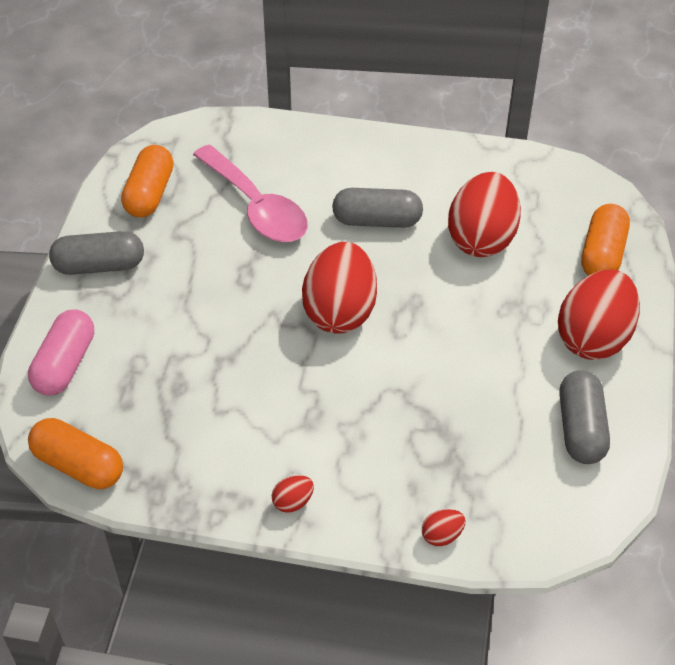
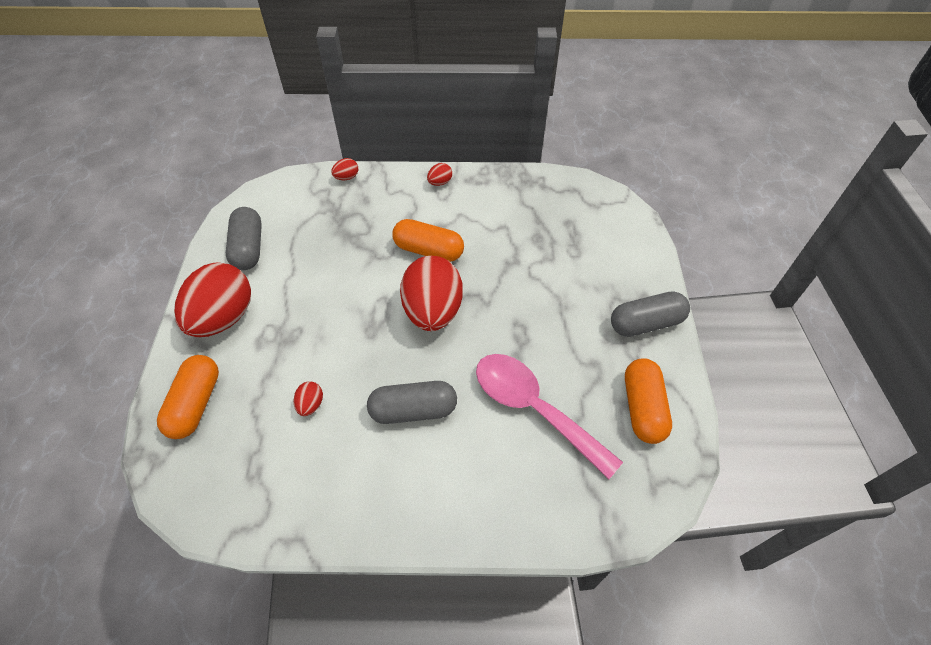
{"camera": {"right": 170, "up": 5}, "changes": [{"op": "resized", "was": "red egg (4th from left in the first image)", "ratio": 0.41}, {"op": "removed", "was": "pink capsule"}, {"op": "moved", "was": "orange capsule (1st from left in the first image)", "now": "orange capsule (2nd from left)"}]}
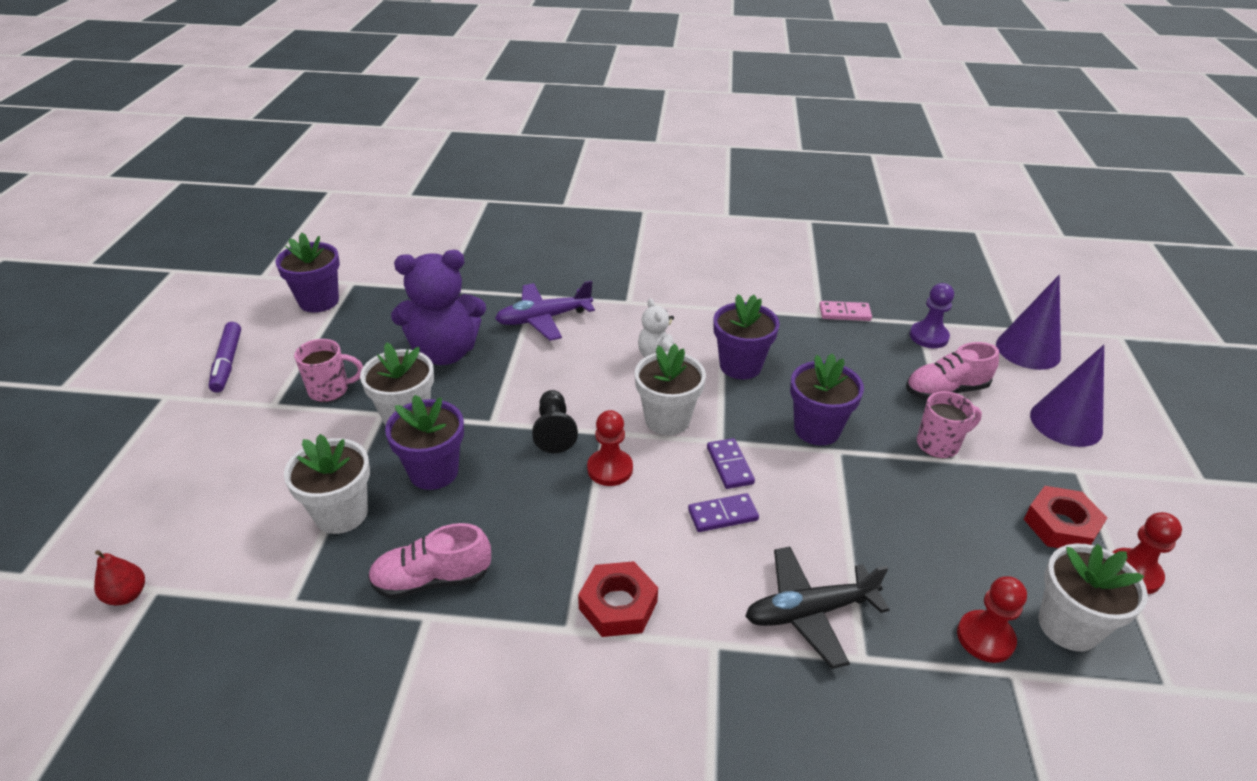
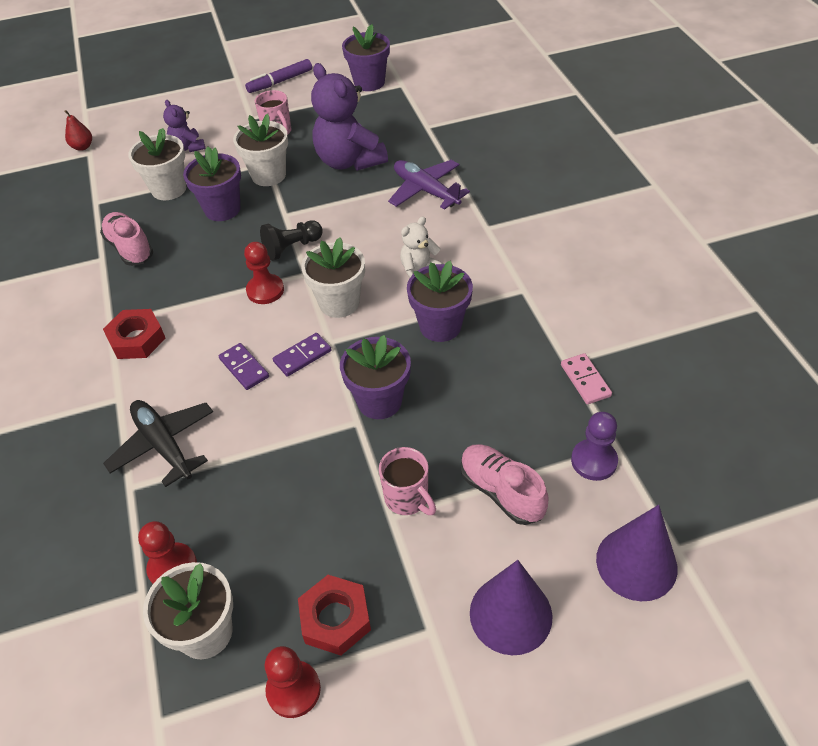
{"camera": {"right": 70, "up": 10}, "changes": [{"op": "added", "now": "purple teddy bear (1st from left)"}]}
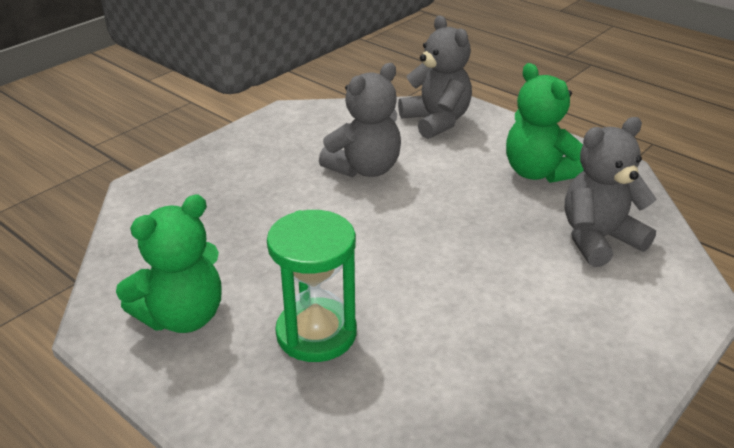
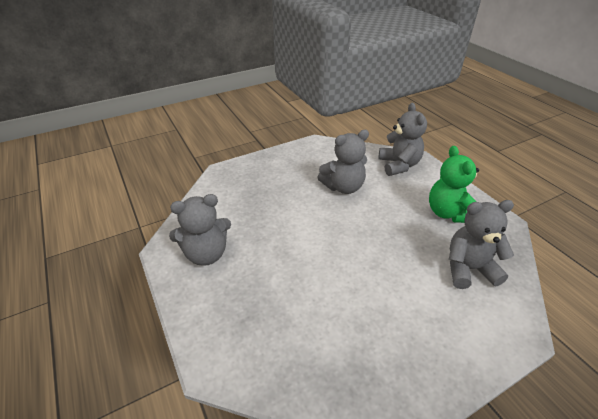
{"camera": {"right": 20, "up": 5}, "changes": [{"op": "recoloured", "was": "green teddy bear (1st from left)", "now": "grey teddy bear (1st from left)"}, {"op": "removed", "was": "green hourglass"}]}
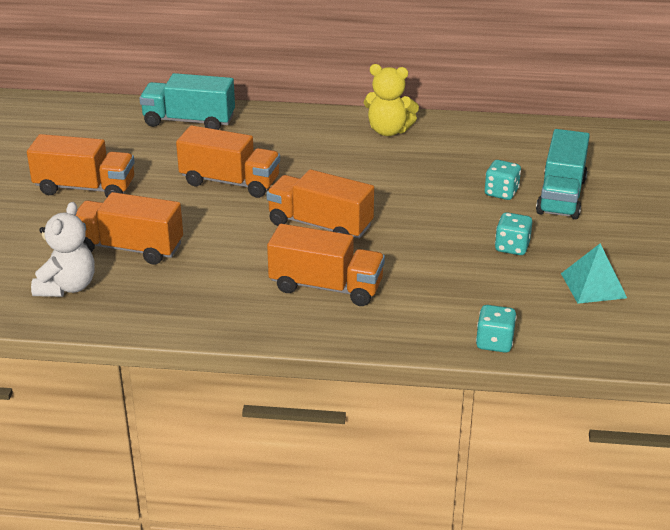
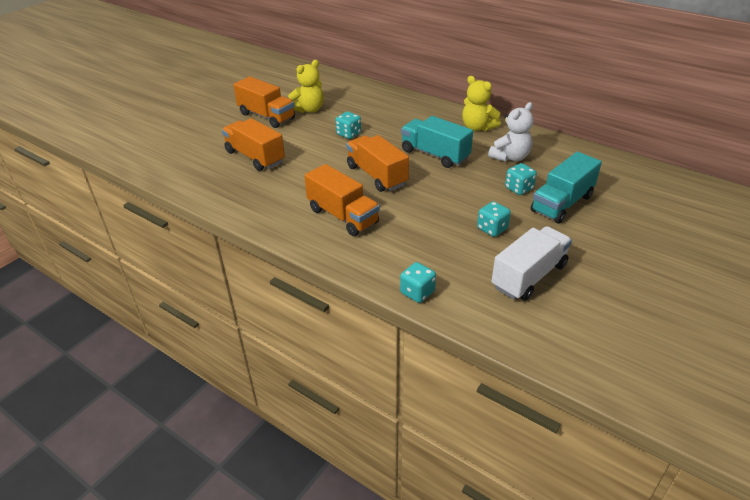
{"camera": {"right": 30, "up": 5}, "changes": [{"op": "moved", "was": "turquoise truck (1st from left)"}, {"op": "replaced", "was": "orange truck (3rd from left)", "now": "turquoise dice (1st from left)"}, {"op": "moved", "was": "white teddy bear"}, {"op": "replaced", "was": "turquoise pyramid", "now": "white truck"}, {"op": "added", "now": "yellow teddy bear (1st from left)"}]}
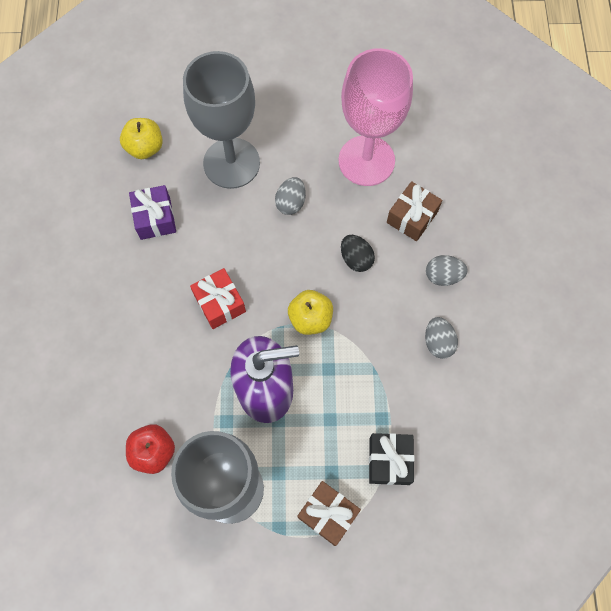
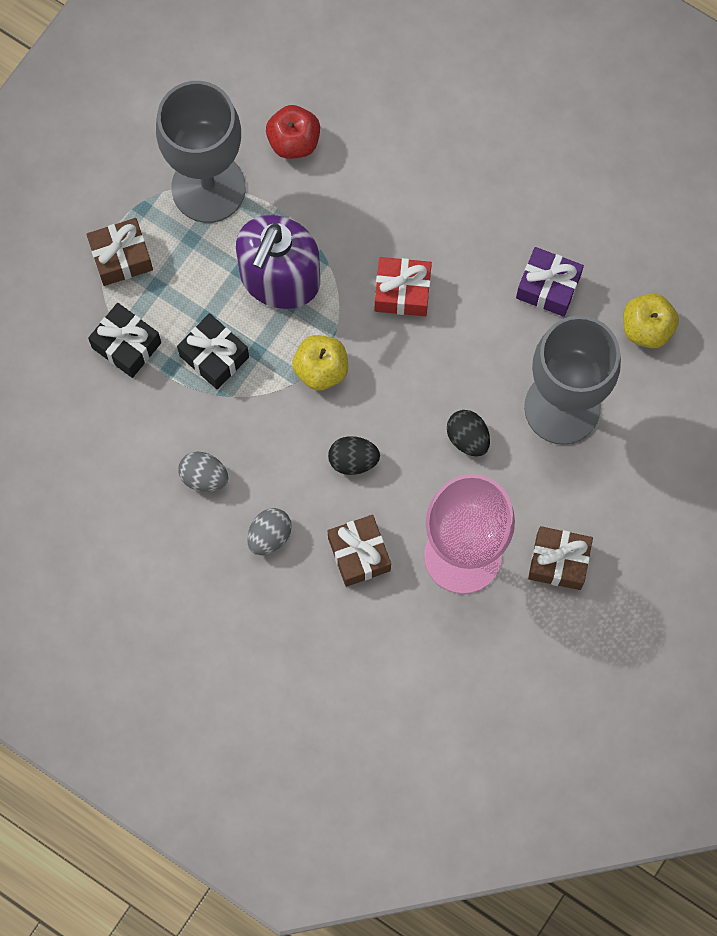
{"camera": {"right": 125, "up": 5}, "changes": [{"op": "recoloured", "was": "grey egg (1st from left)", "now": "black egg (2nd from left)"}, {"op": "added", "now": "black gift (2nd from left)"}, {"op": "added", "now": "brown gift (3rd from left)"}]}
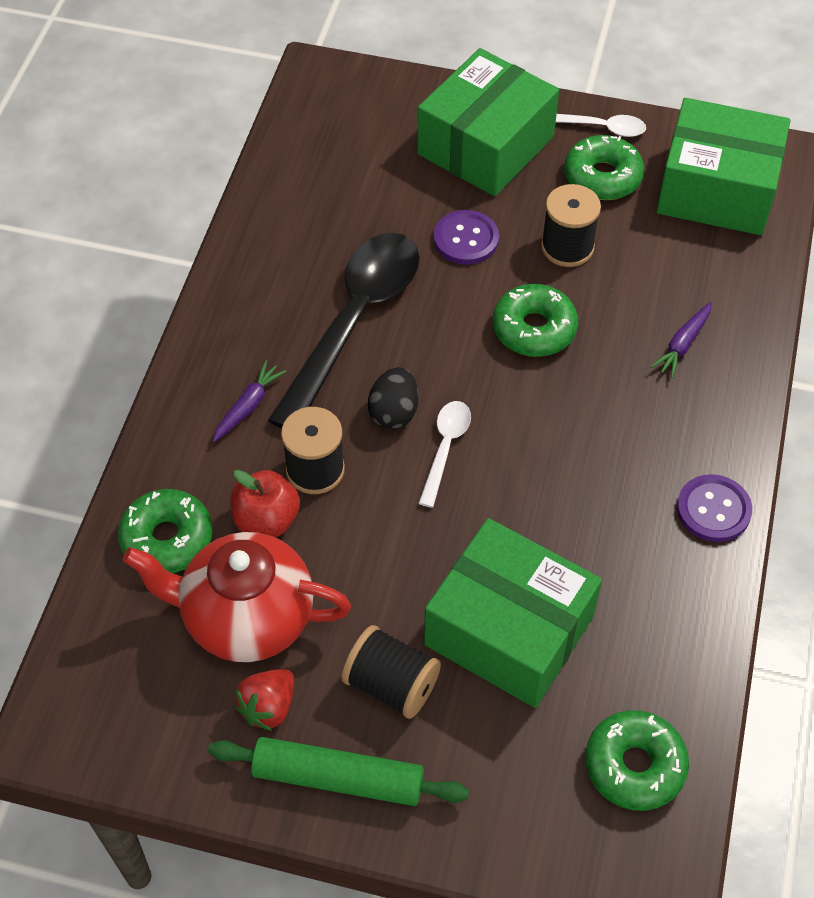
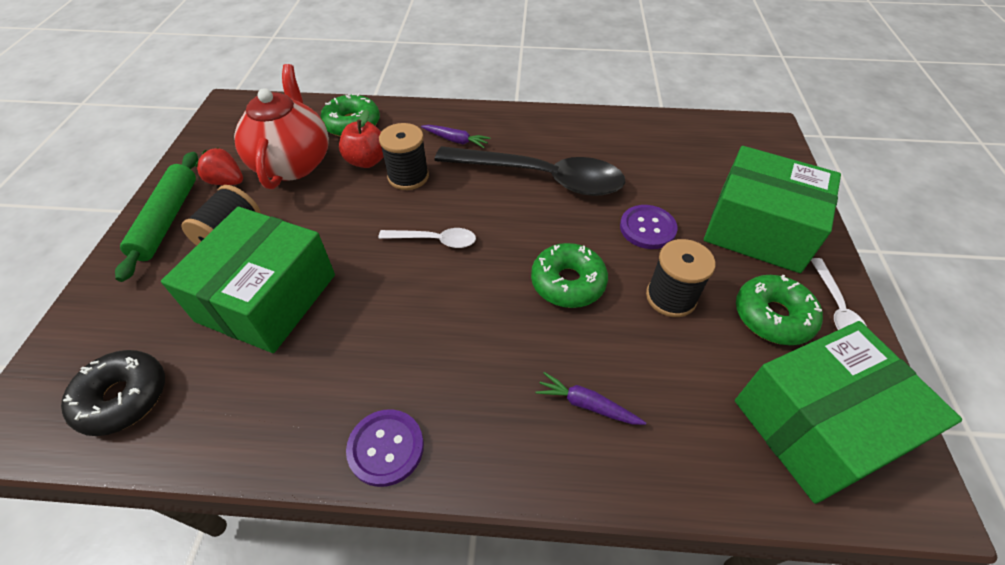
{"camera": {"right": 80, "up": -5}, "changes": [{"op": "turned", "was": "green box (3rd from left)", "clockwise": 60}, {"op": "removed", "was": "black egg"}, {"op": "recoloured", "was": "green donut (4th from left)", "now": "black donut"}]}
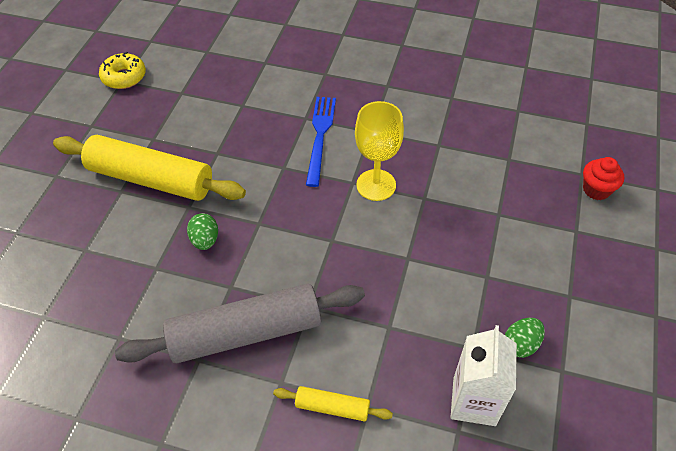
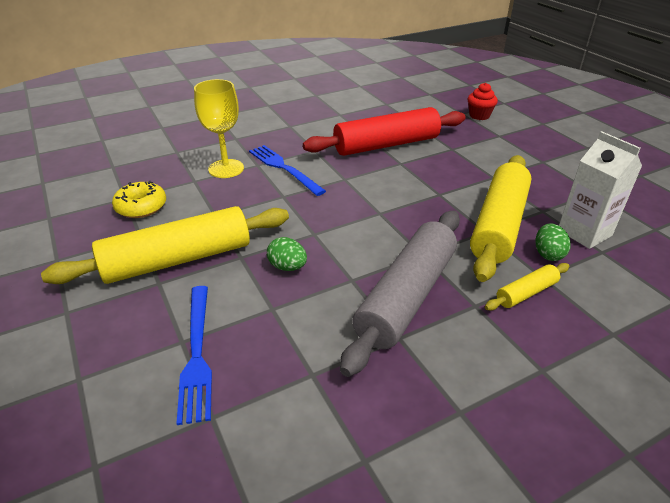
{"camera": {"right": -45, "up": -15}, "changes": [{"op": "moved", "was": "yellow donut"}, {"op": "moved", "was": "yellow goblet"}, {"op": "moved", "was": "green egg (2nd from left)"}, {"op": "added", "now": "red rolling pin"}, {"op": "added", "now": "yellow rolling pin (2nd from left)"}, {"op": "added", "now": "blue fork (1st from left)"}]}
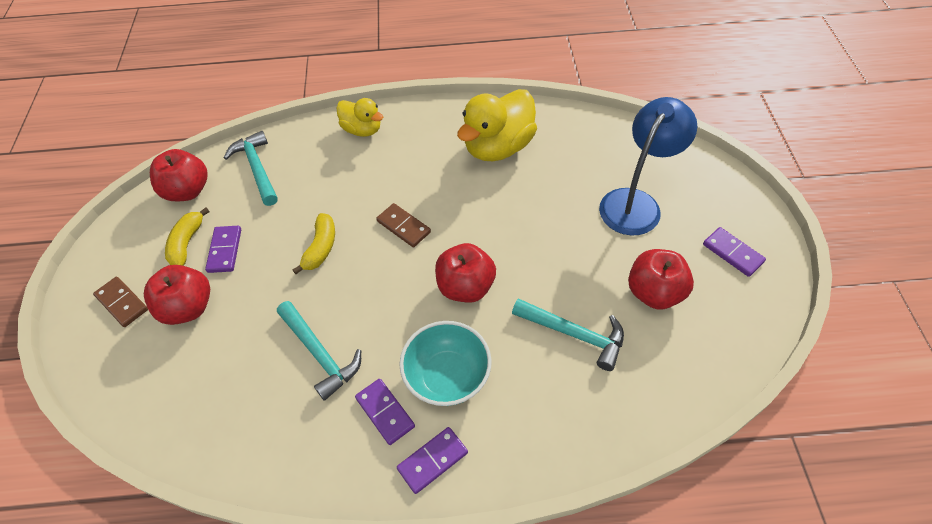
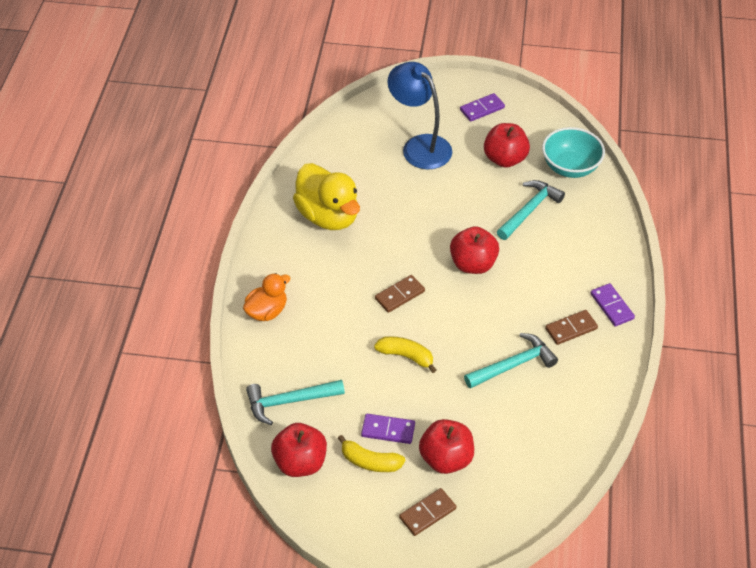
{"camera": {"right": -80, "up": -5}, "changes": [{"op": "recoloured", "was": "yellow duck (1st from left)", "now": "orange duck"}, {"op": "moved", "was": "turquoise bowl"}, {"op": "recoloured", "was": "purple domino (2nd from left)", "now": "brown domino (3rd from left)"}]}
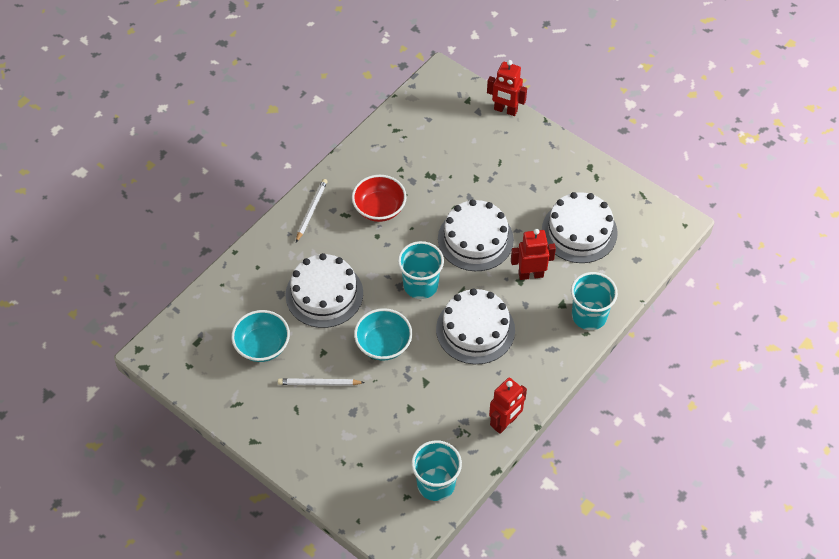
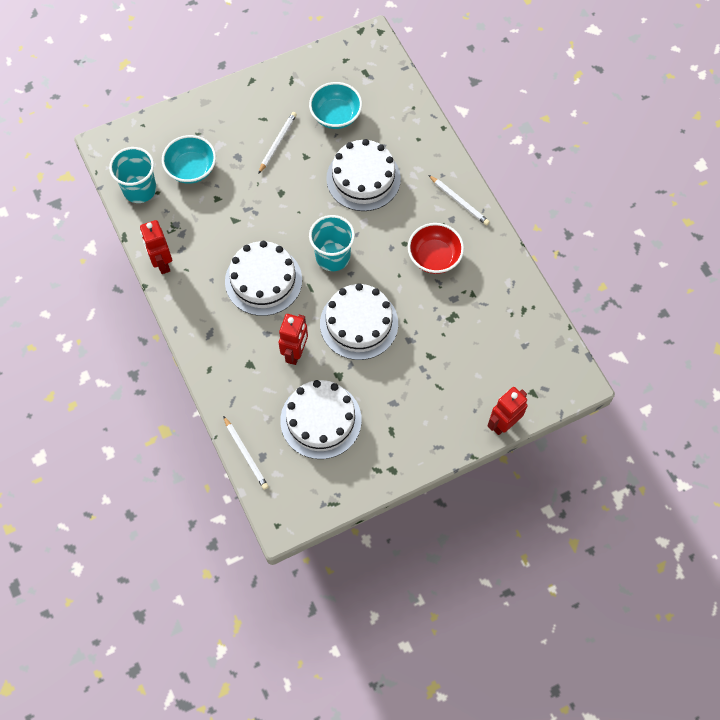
{"camera": {"right": 115, "up": 10}, "changes": [{"op": "removed", "was": "turquoise cup (3rd from left)"}, {"op": "moved", "was": "turquoise bowl (2nd from left in the first image)", "now": "turquoise bowl (1st from left)"}, {"op": "added", "now": "white pencil (1st from left)"}]}
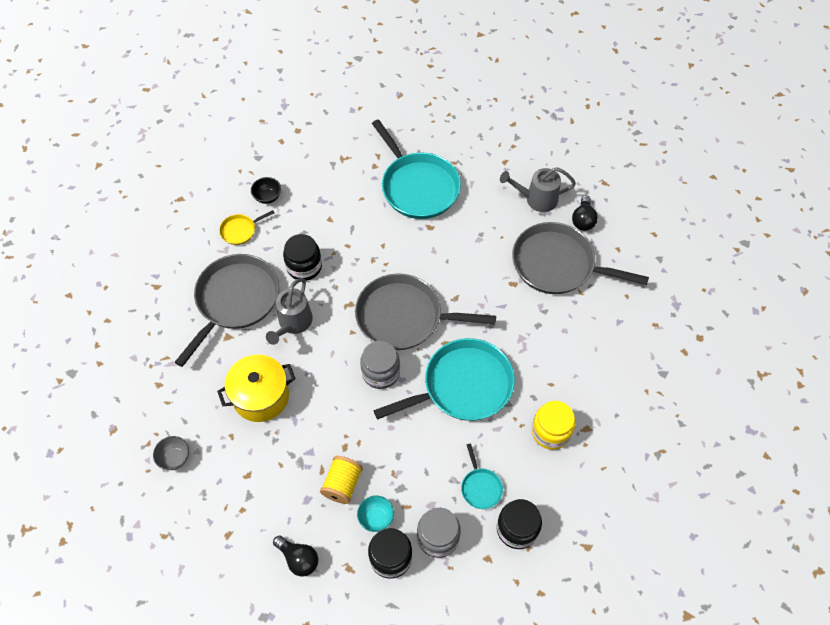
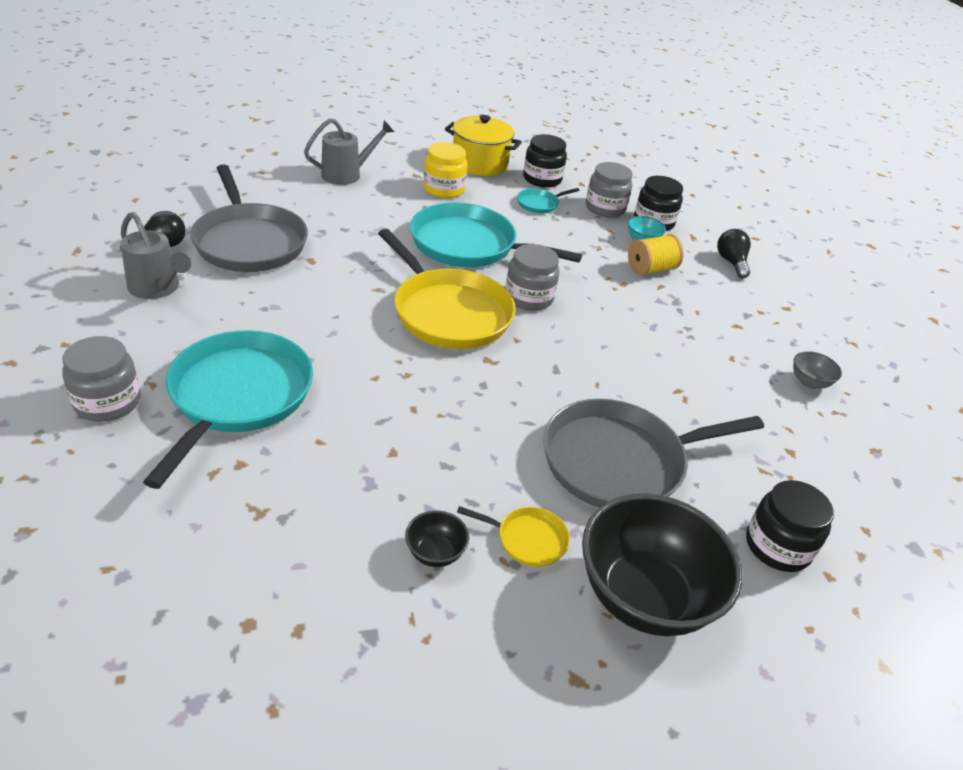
{"camera": {"right": -140, "up": -20}, "changes": [{"op": "moved", "was": "black jar (1st from left in the first image)", "now": "black jar (3rd from left)"}, {"op": "recoloured", "was": "grey pan (2nd from left)", "now": "yellow pan (1st from left)"}, {"op": "moved", "was": "grey watering can (1st from left in the first image)", "now": "grey watering can (2nd from left)"}, {"op": "moved", "was": "yellow pot"}, {"op": "turned", "was": "turquoise pan (3rd from left)", "clockwise": -150}, {"op": "added", "now": "grey jar (1st from left)"}, {"op": "added", "now": "black bowl (2nd from left)"}]}
